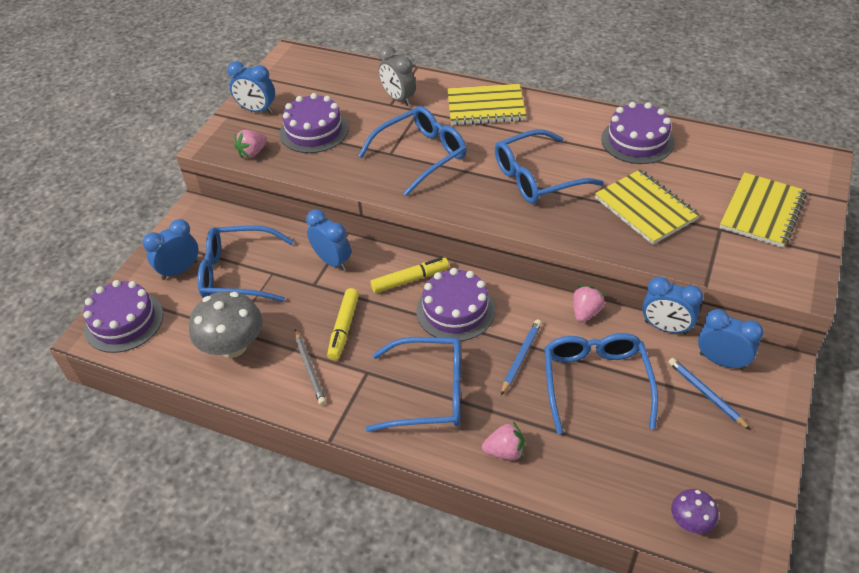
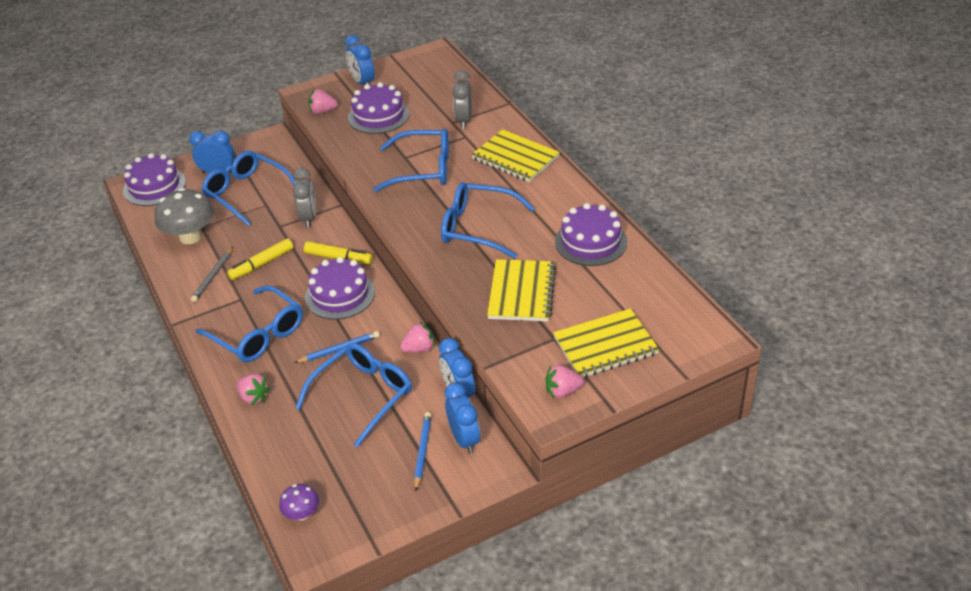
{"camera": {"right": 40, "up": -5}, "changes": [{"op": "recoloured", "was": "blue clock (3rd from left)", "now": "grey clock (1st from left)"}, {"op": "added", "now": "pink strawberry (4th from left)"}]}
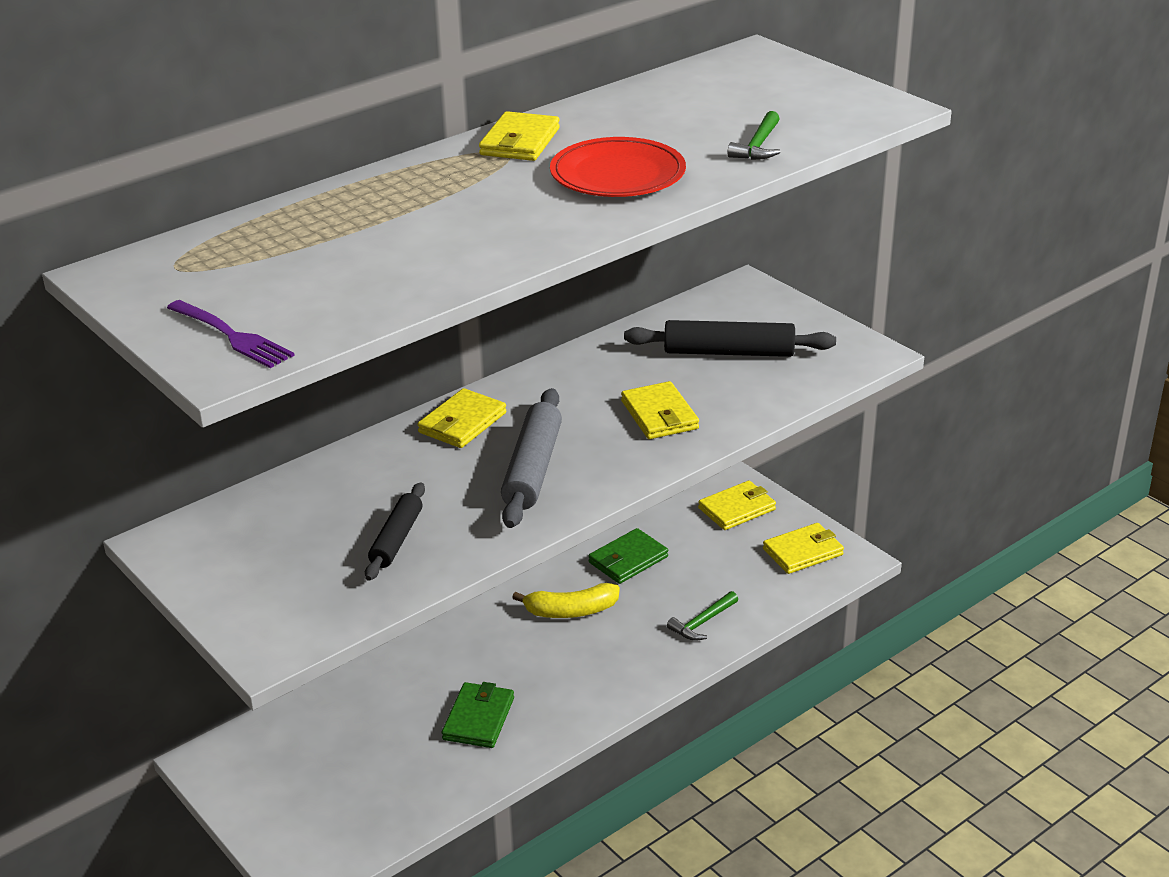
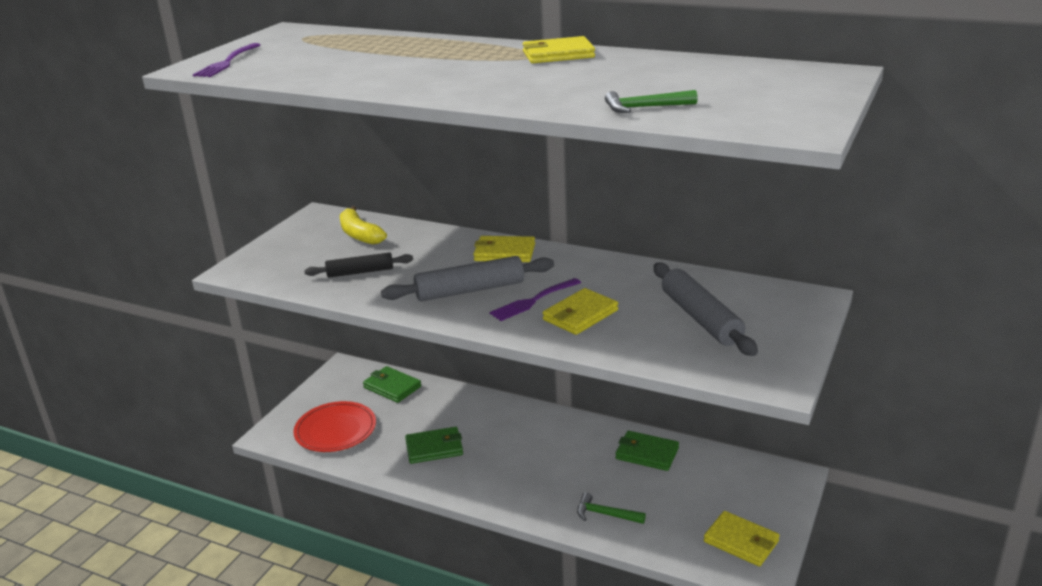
{"camera": {"right": 65, "up": -5}, "changes": [{"op": "moved", "was": "red plate"}, {"op": "recoloured", "was": "black rolling pin (2nd from left)", "now": "grey rolling pin (2nd from left)"}, {"op": "removed", "was": "yellow wallet (4th from left)"}, {"op": "moved", "was": "yellow banana"}, {"op": "added", "now": "purple fork (2nd from left)"}, {"op": "added", "now": "green wallet (1st from left)"}]}
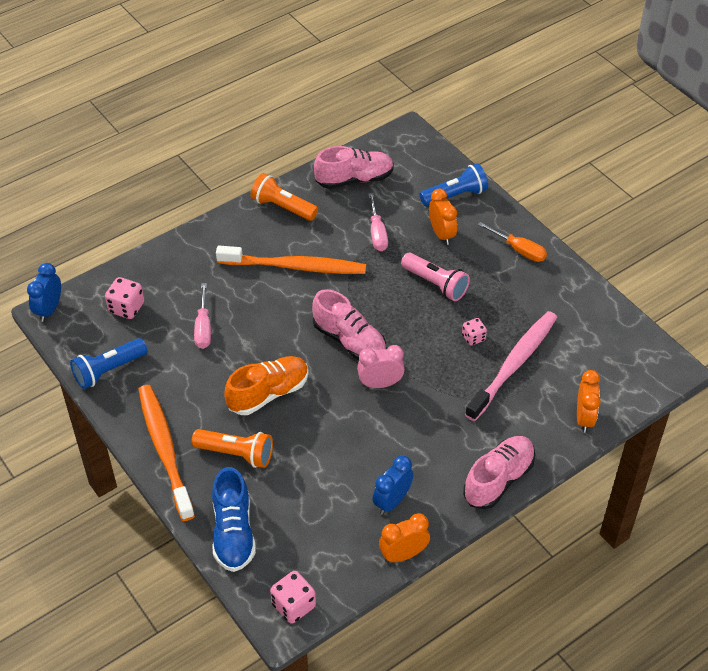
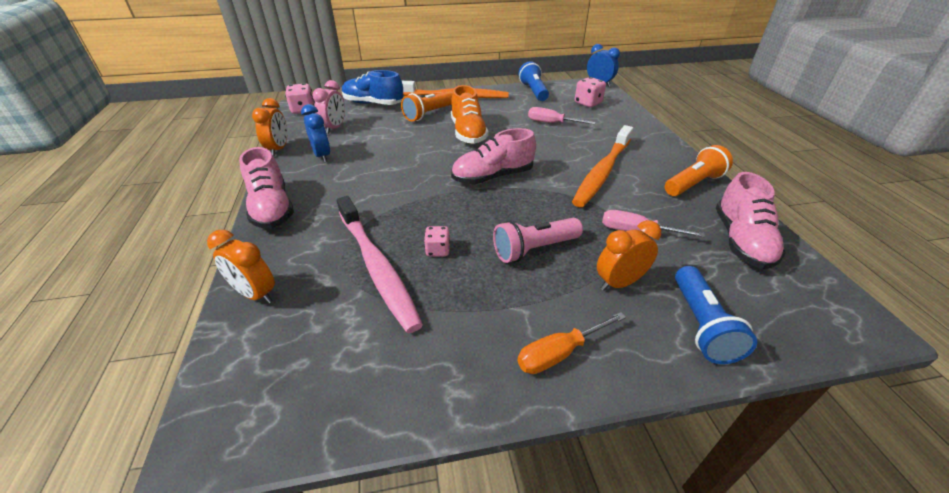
{"camera": {"right": 115, "up": -10}, "changes": [{"op": "turned", "was": "orange clock (2nd from left in the first image)", "clockwise": 150}, {"op": "moved", "was": "pink clock"}]}
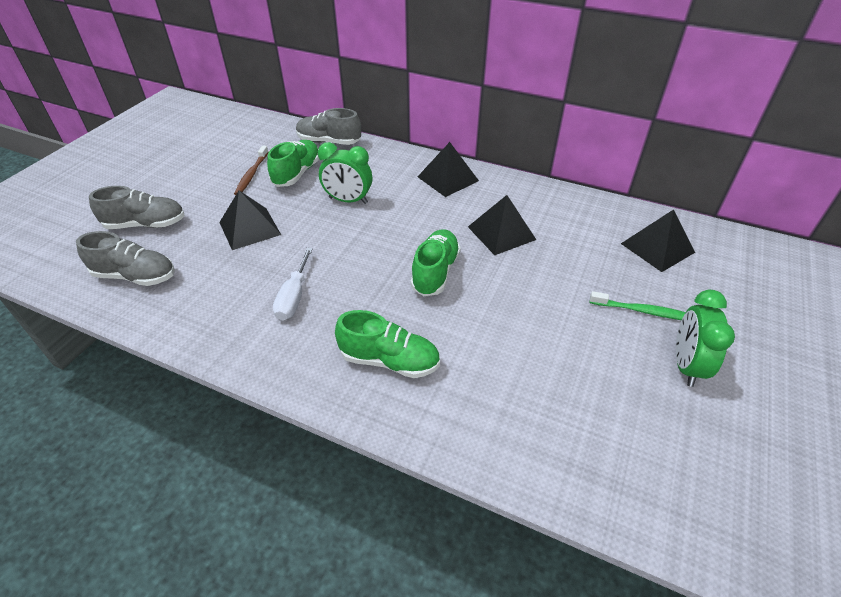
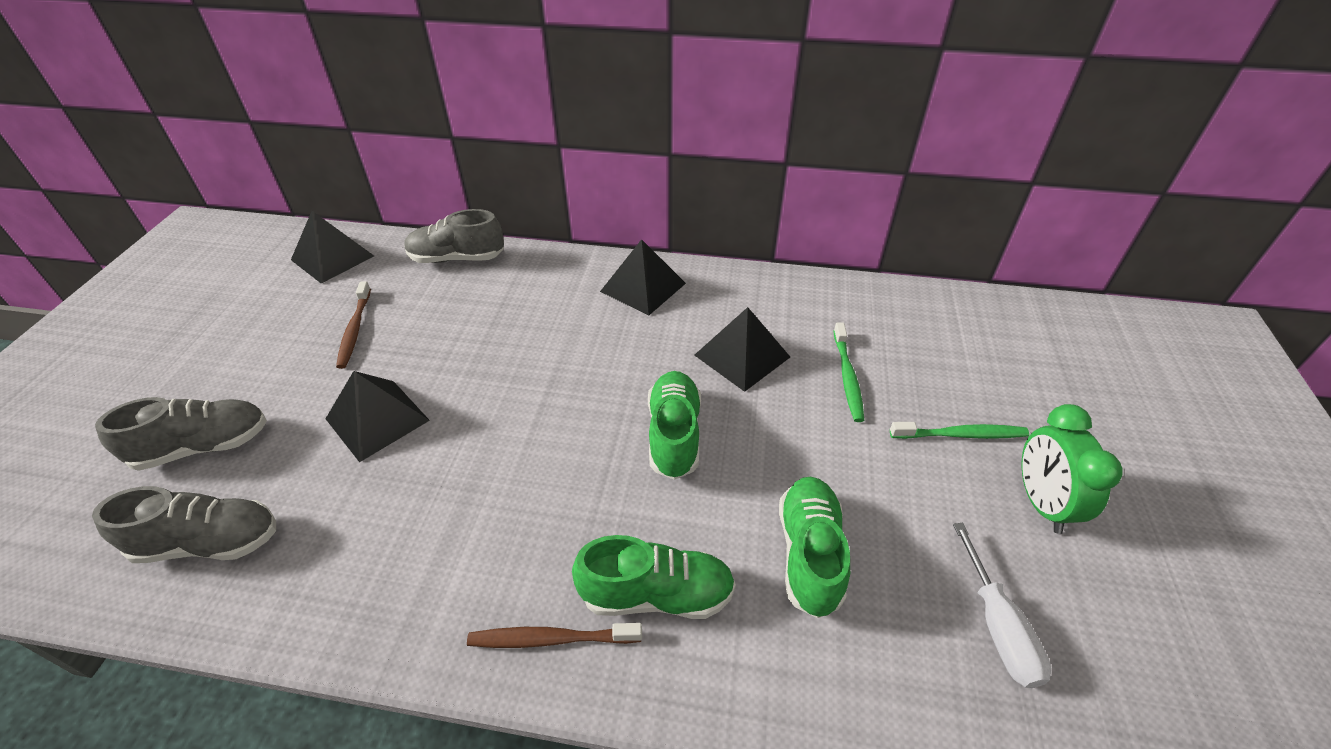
{"camera": {"right": -15, "up": 0}, "changes": [{"op": "moved", "was": "green shoe (1st from left in the first image)", "now": "green shoe (3rd from left)"}, {"op": "removed", "was": "green clock (1st from left)"}, {"op": "moved", "was": "black pyramid (4th from left in the first image)", "now": "black pyramid (1st from left)"}, {"op": "moved", "was": "white screwdriver"}, {"op": "added", "now": "green toothbrush (1st from left)"}, {"op": "added", "now": "brown toothbrush (2nd from left)"}]}
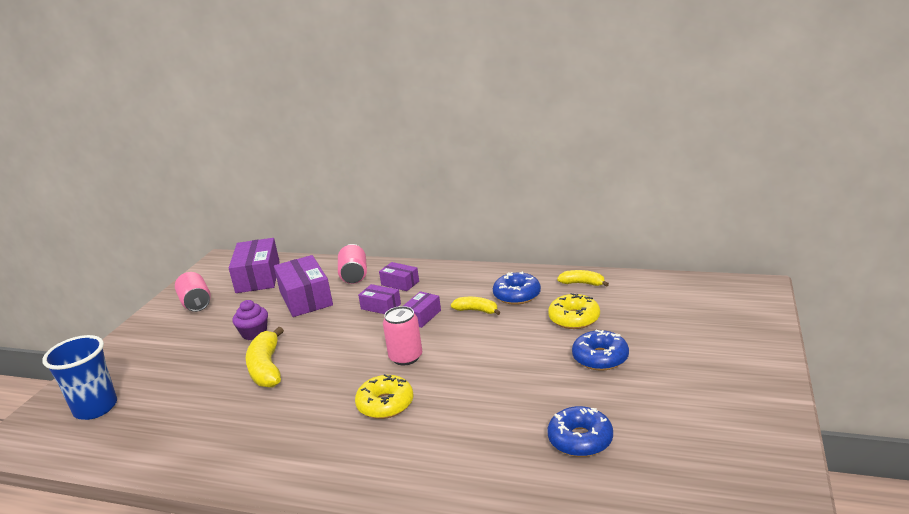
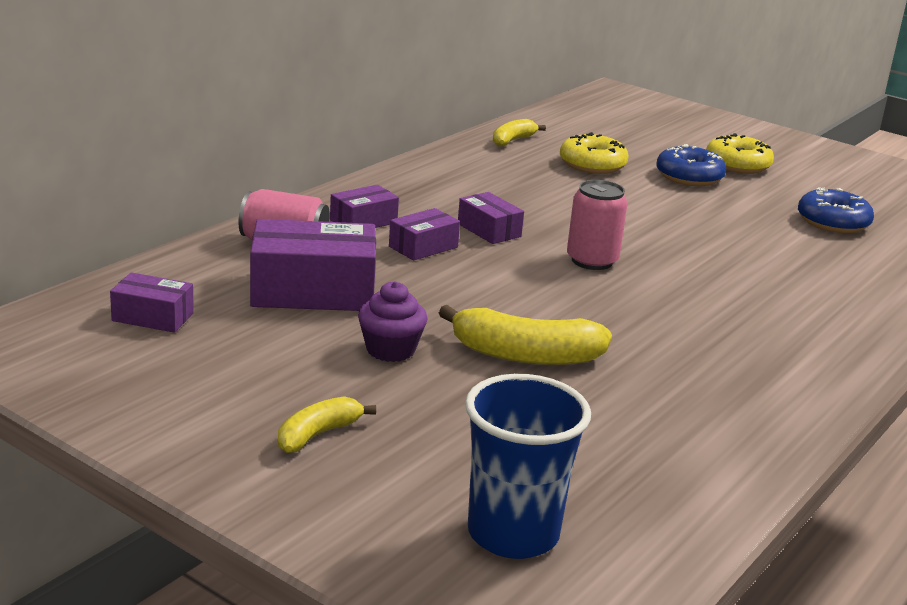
{"camera": {"right": -75, "up": 0}, "changes": [{"op": "resized", "was": "purple box (1st from left)", "ratio": 0.54}, {"op": "removed", "was": "blue donut (1st from left)"}, {"op": "removed", "was": "pink can (1st from left)"}, {"op": "moved", "was": "yellow banana (2nd from left in the first image)", "now": "yellow banana (1st from left)"}, {"op": "moved", "was": "yellow donut (1st from left in the first image)", "now": "yellow donut (2nd from left)"}]}
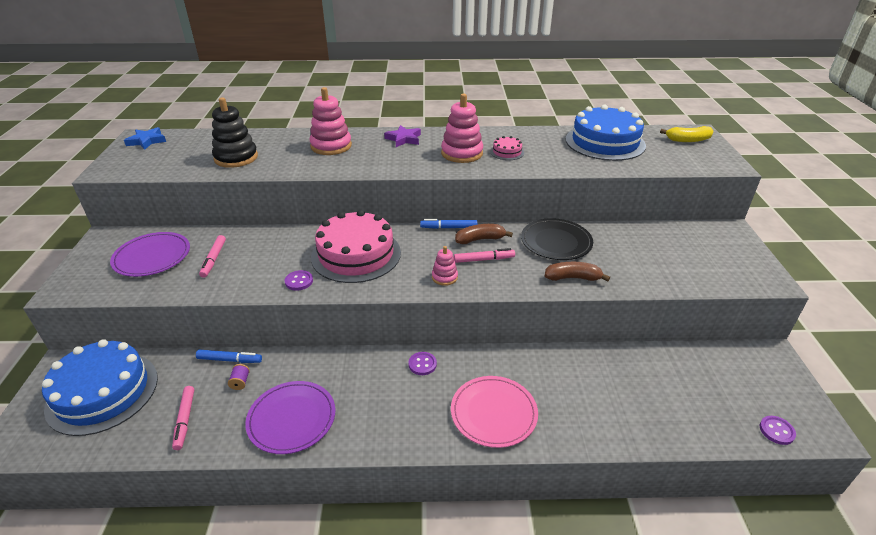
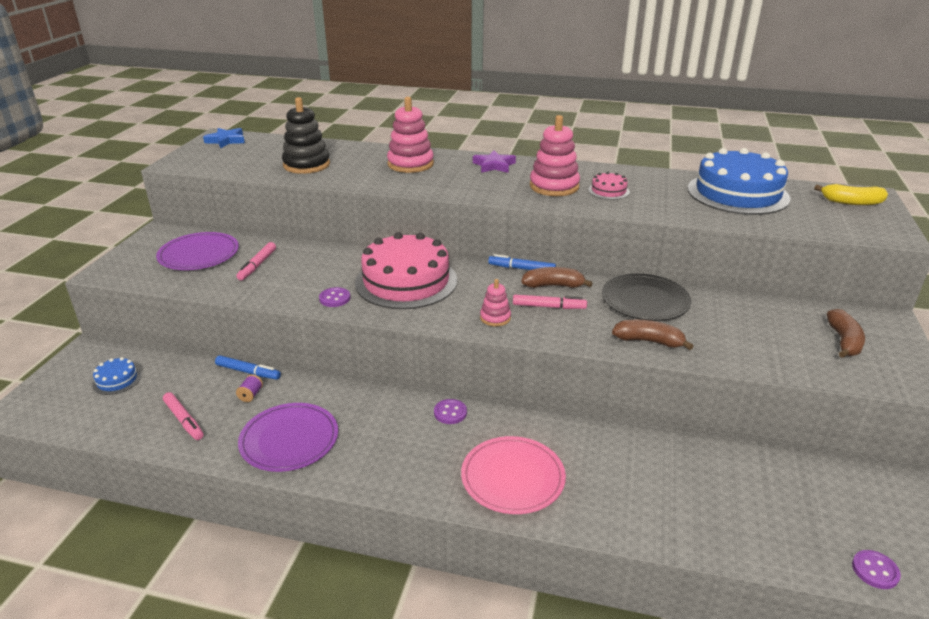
{"camera": {"right": 15, "up": -5}, "changes": [{"op": "resized", "was": "blue cake (1st from left)", "ratio": 0.42}, {"op": "turned", "was": "pink marker (1st from left)", "clockwise": -45}, {"op": "added", "now": "brown banana (3rd from left)"}]}
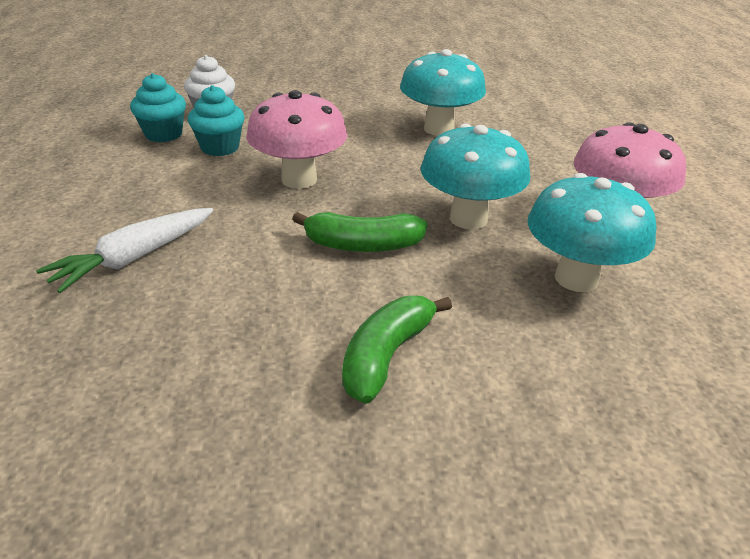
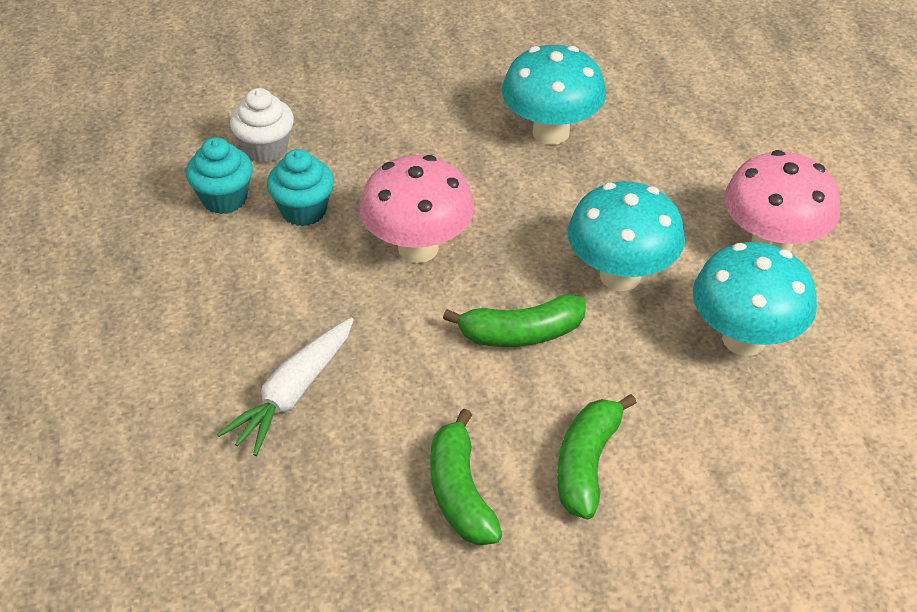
{"camera": {"right": -10, "up": 10}, "changes": [{"op": "added", "now": "green banana (1st from left)"}]}
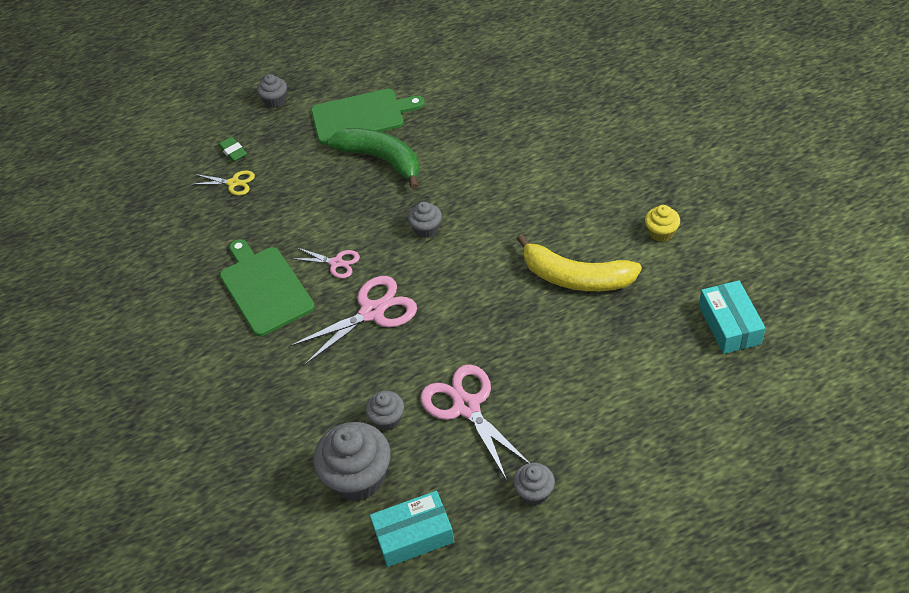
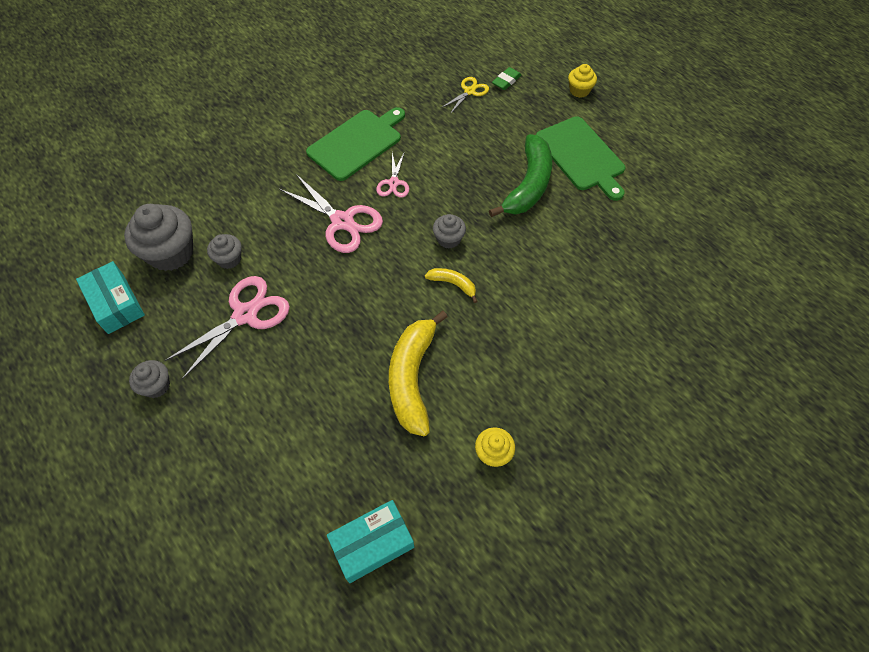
{"camera": {"right": 70, "up": 10}, "changes": [{"op": "recoloured", "was": "grey cupcake (1st from left)", "now": "yellow cupcake (2nd from left)"}, {"op": "turned", "was": "yellow scissors", "clockwise": -135}, {"op": "added", "now": "yellow banana (2nd from left)"}]}
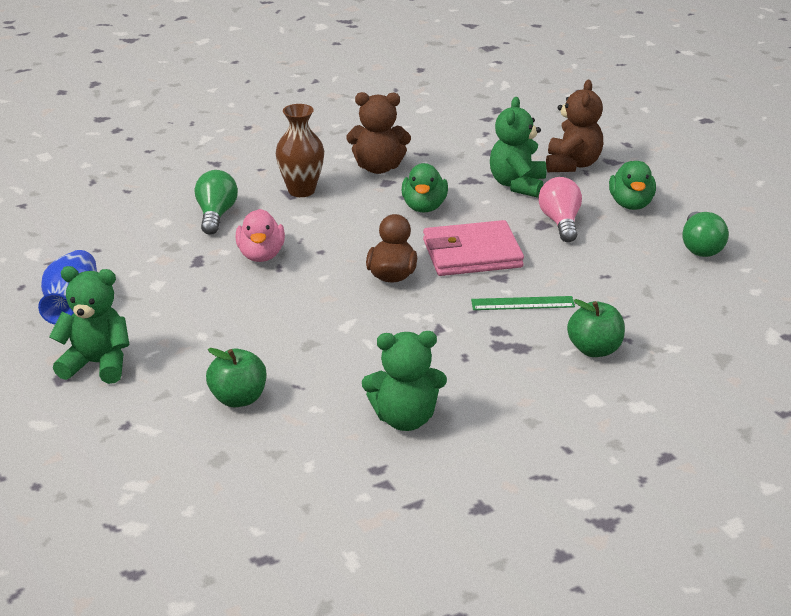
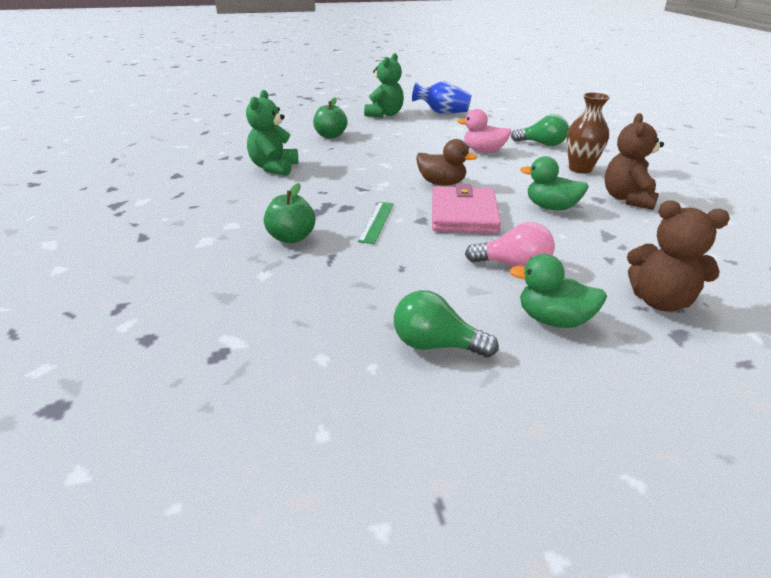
{"camera": {"right": 105, "up": 0}, "changes": [{"op": "removed", "was": "green teddy bear (3rd from left)"}]}
